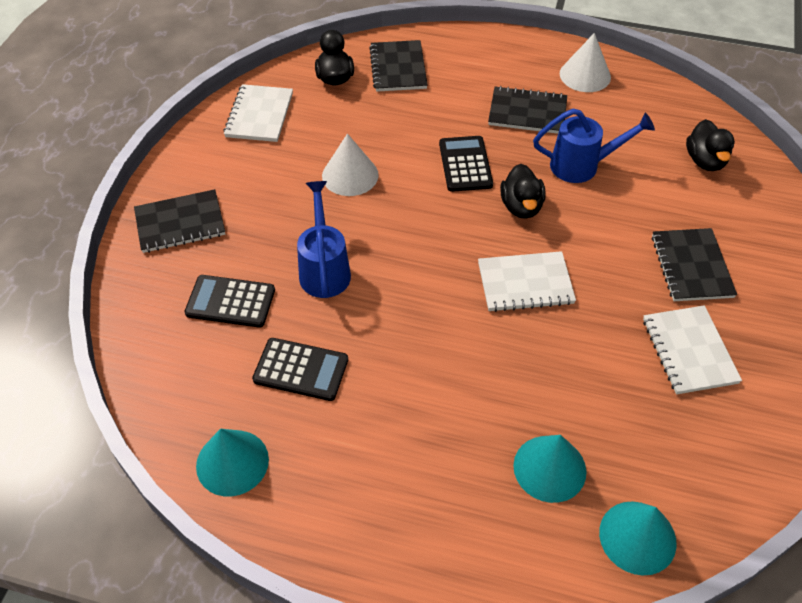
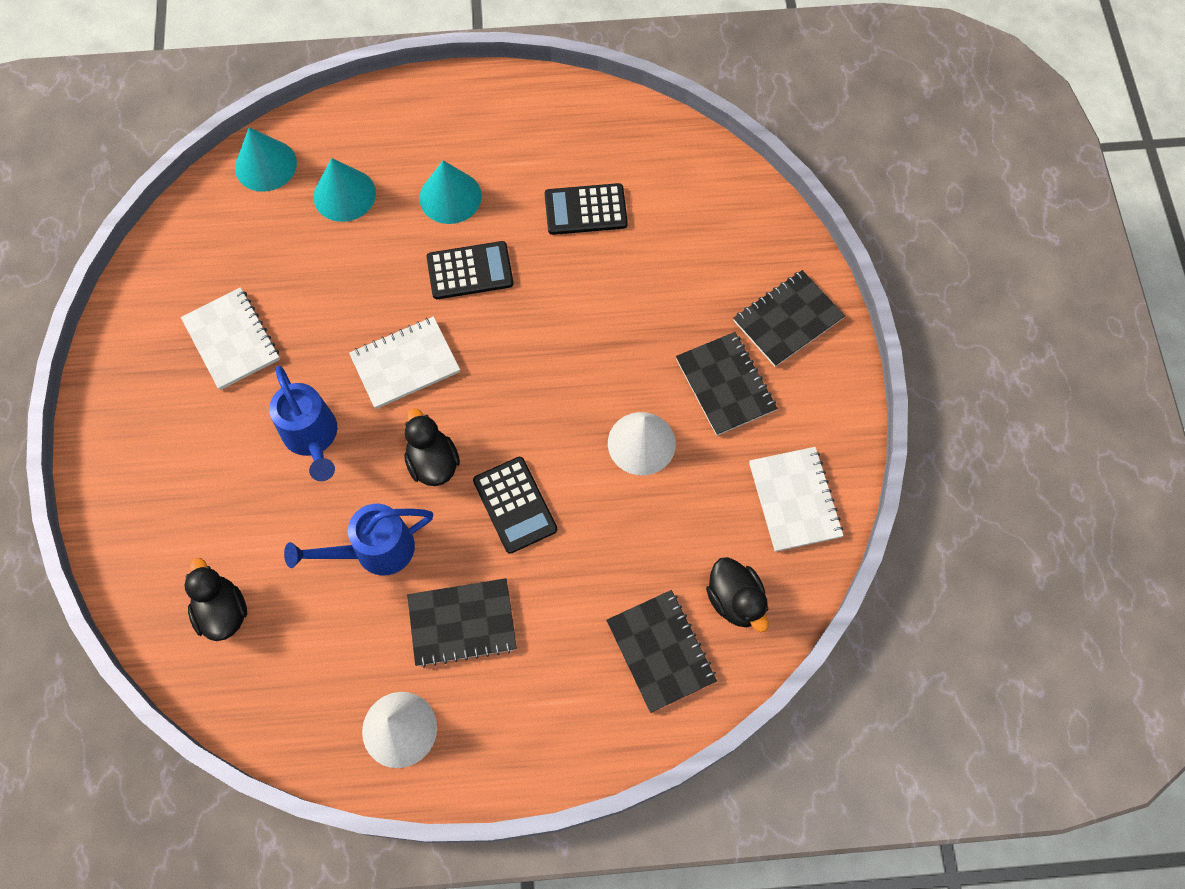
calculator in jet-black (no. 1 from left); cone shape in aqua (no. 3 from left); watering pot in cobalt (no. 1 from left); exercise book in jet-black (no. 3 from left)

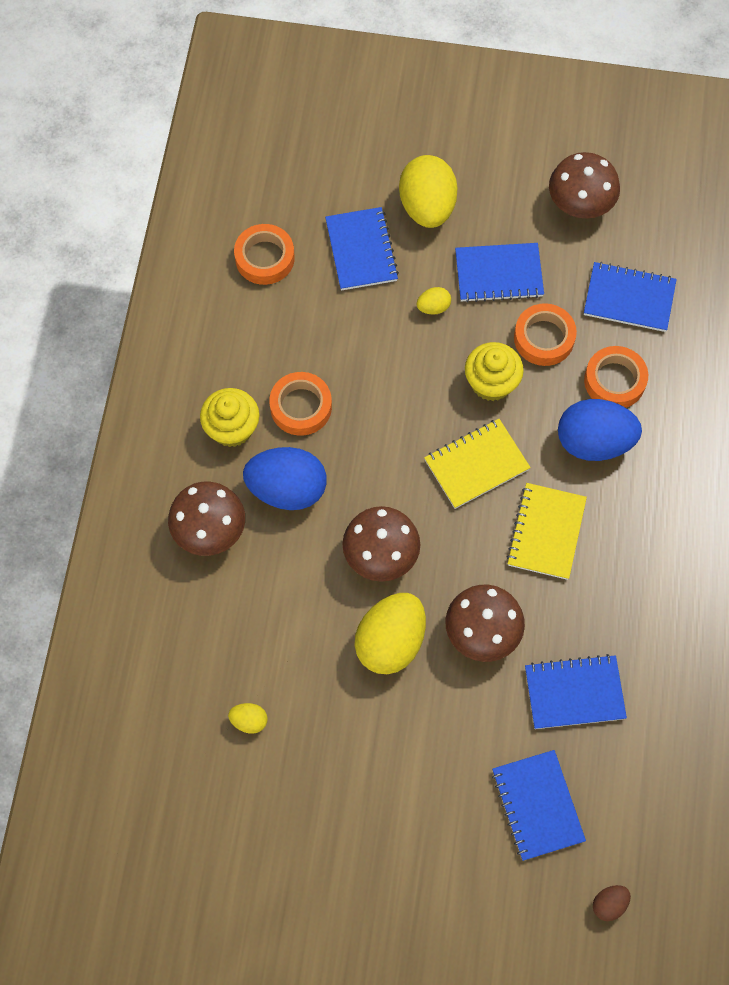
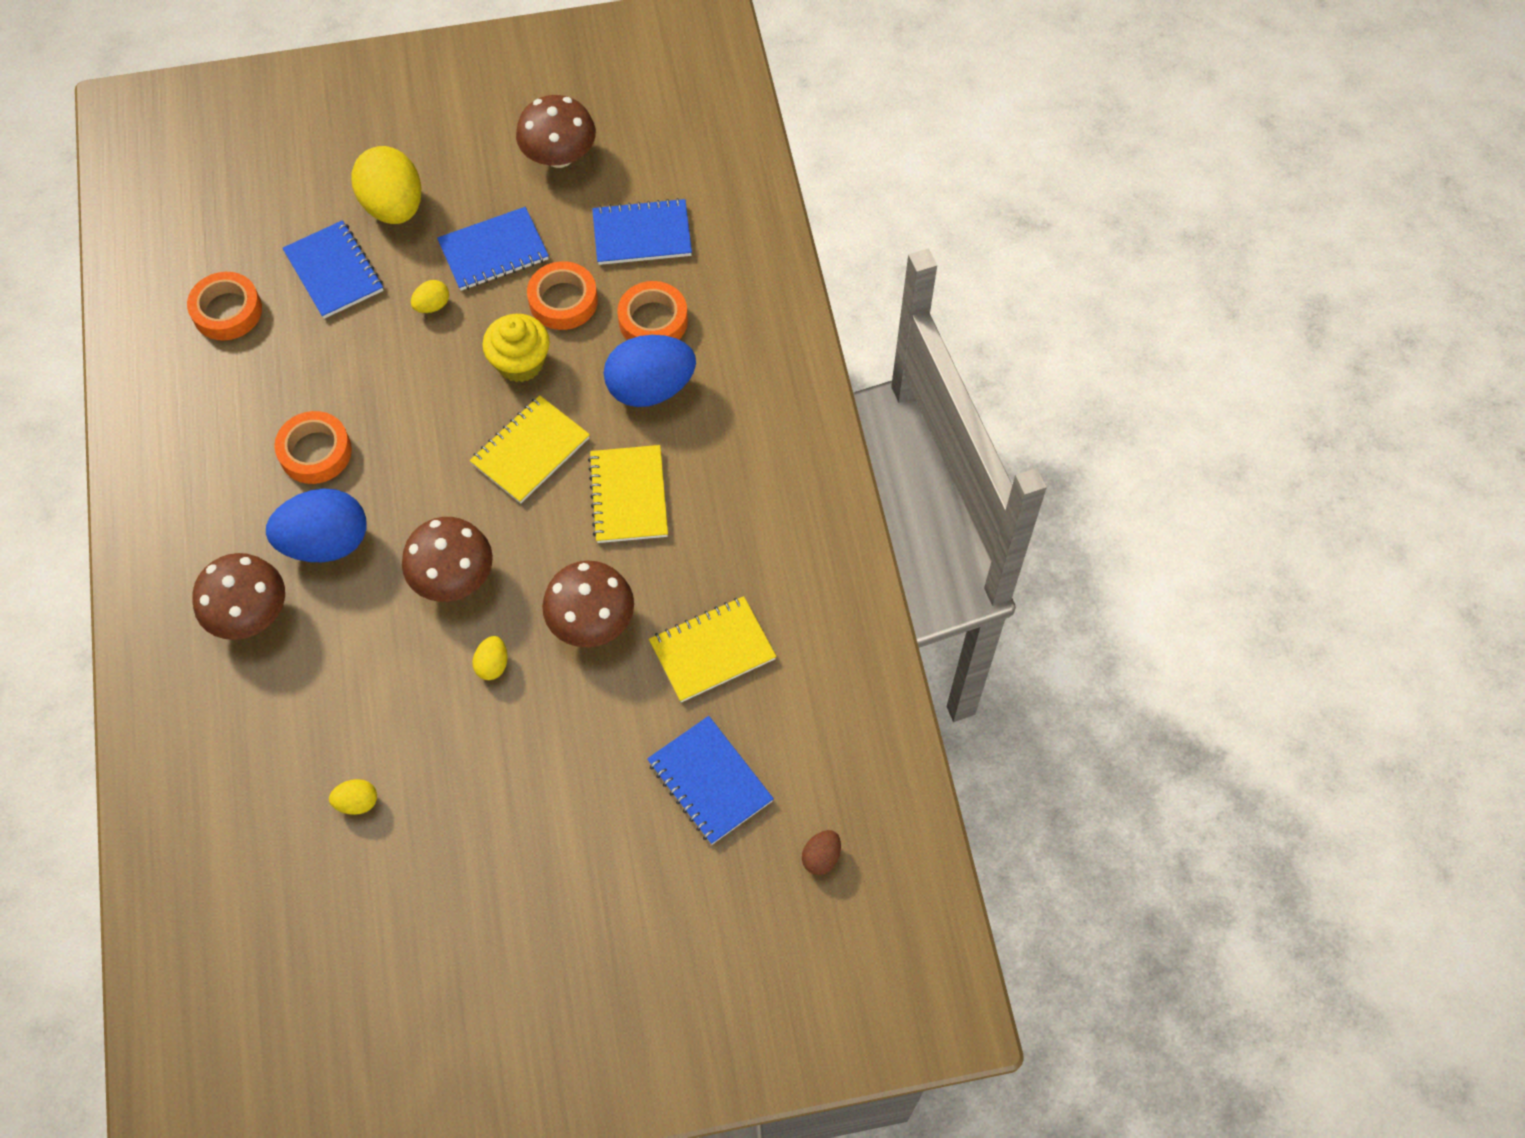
cupcake in golden (no. 1 from left in the first image); egg in golden (no. 4 from left); exercise book in golden (no. 3 from left)

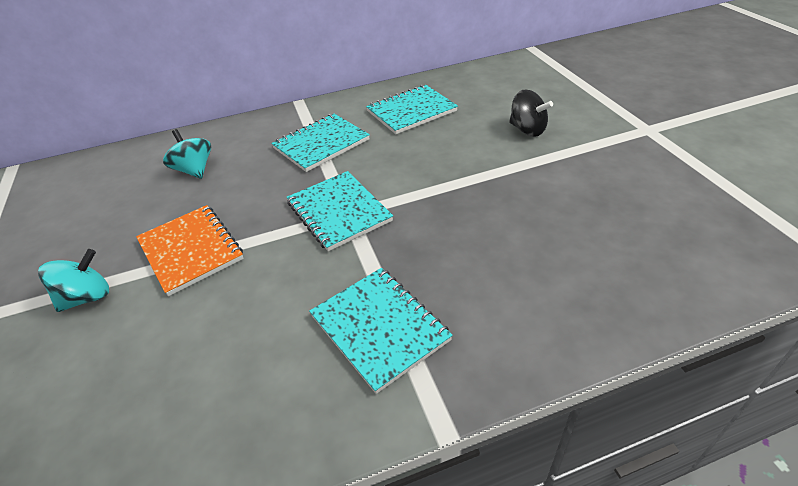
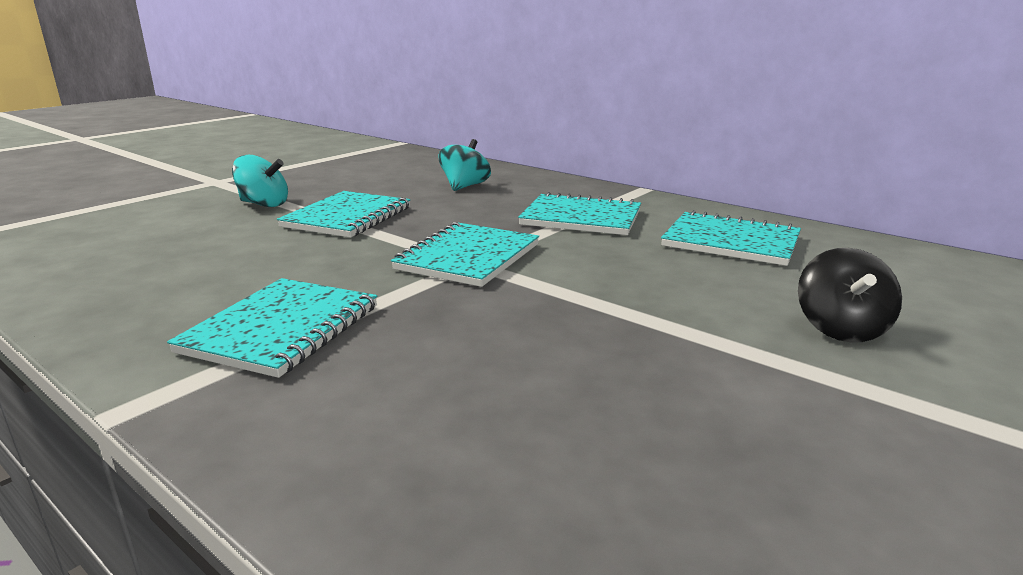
exercise book in aqua (no. 2 from left)

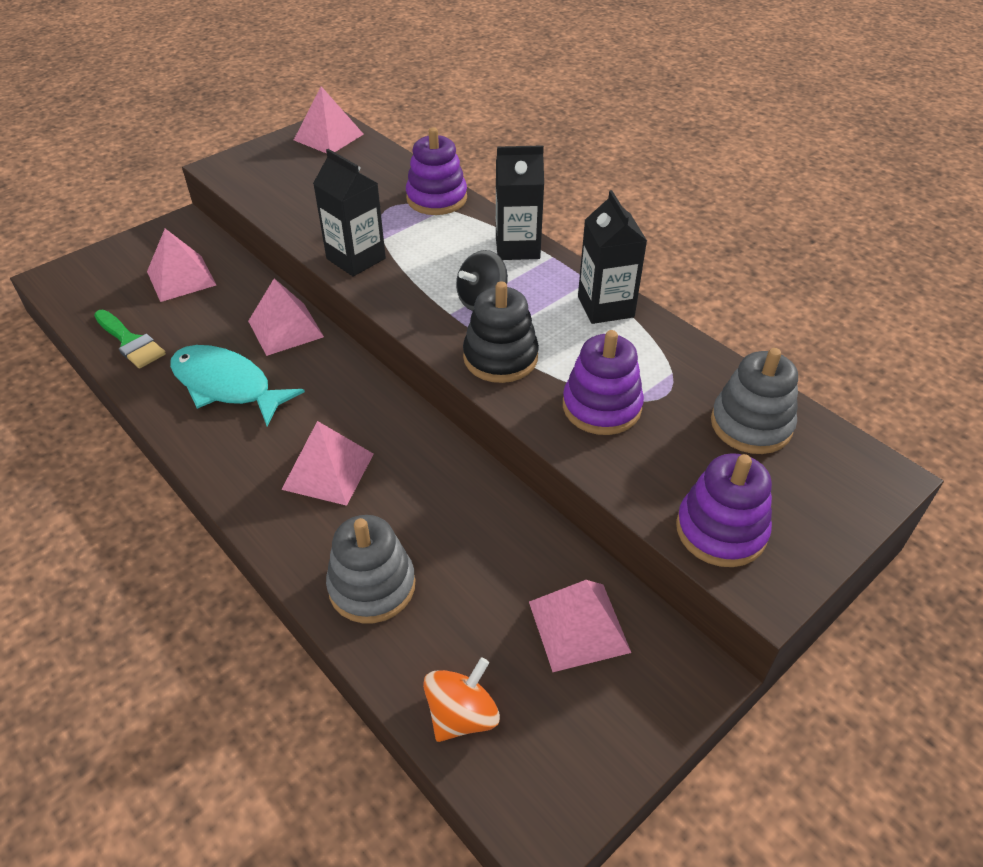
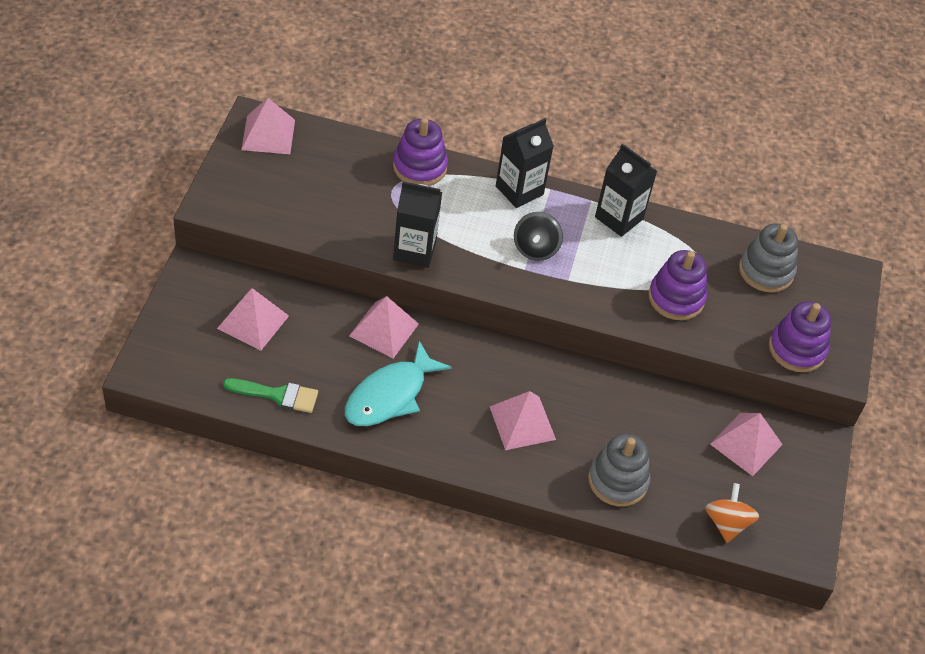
fish in aqua; stacking rings in jet-black

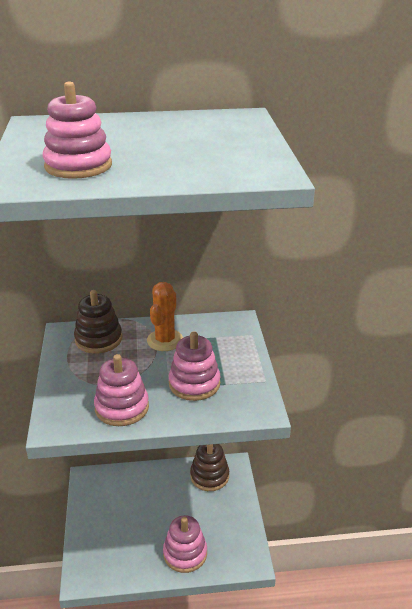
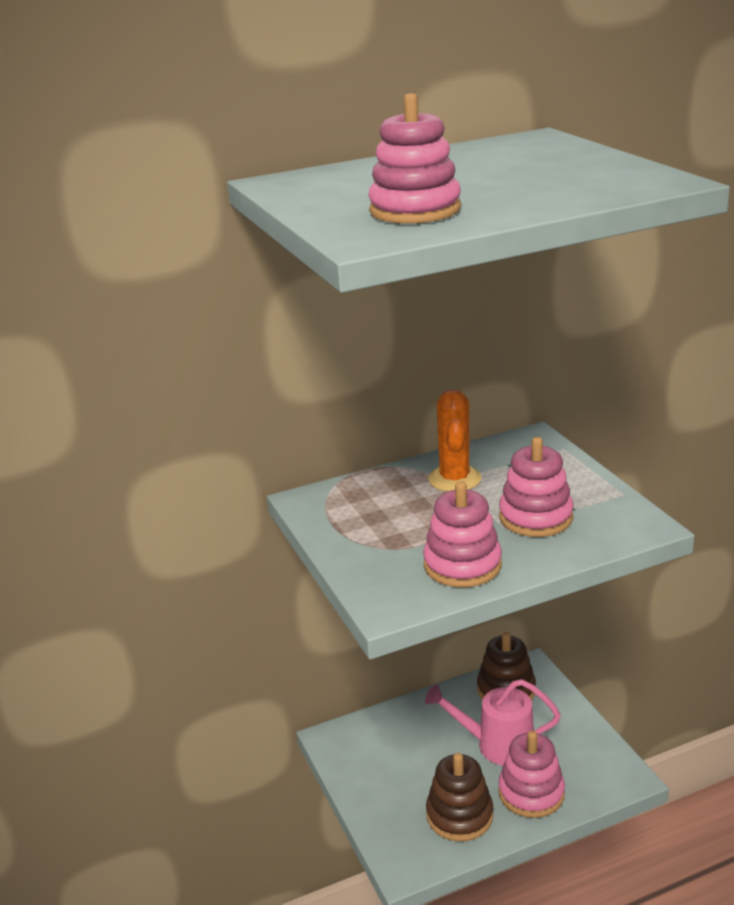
stacking rings in russet (no. 1 from left); watering pot in rosy

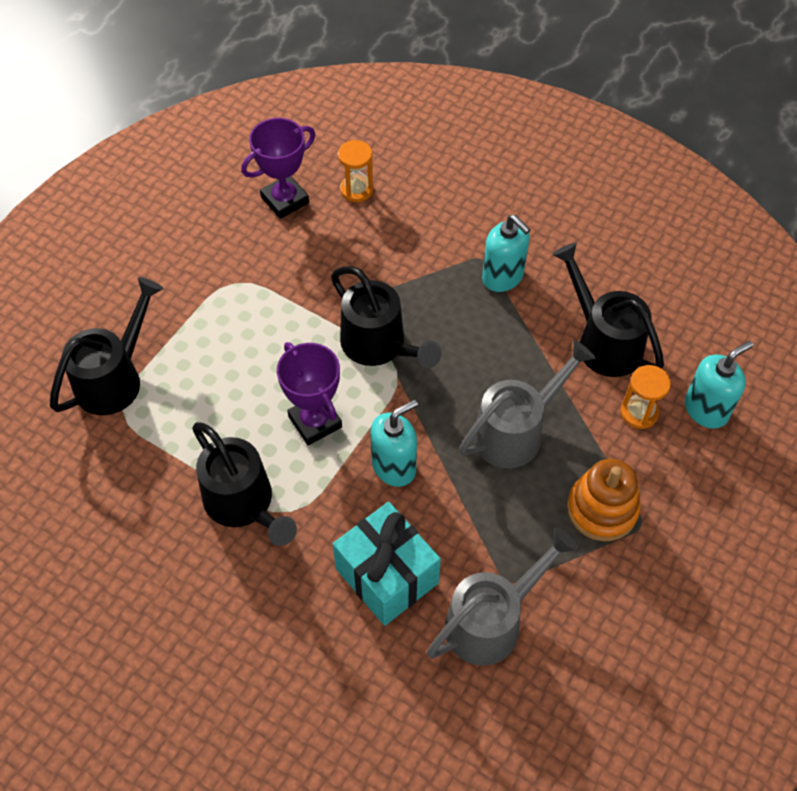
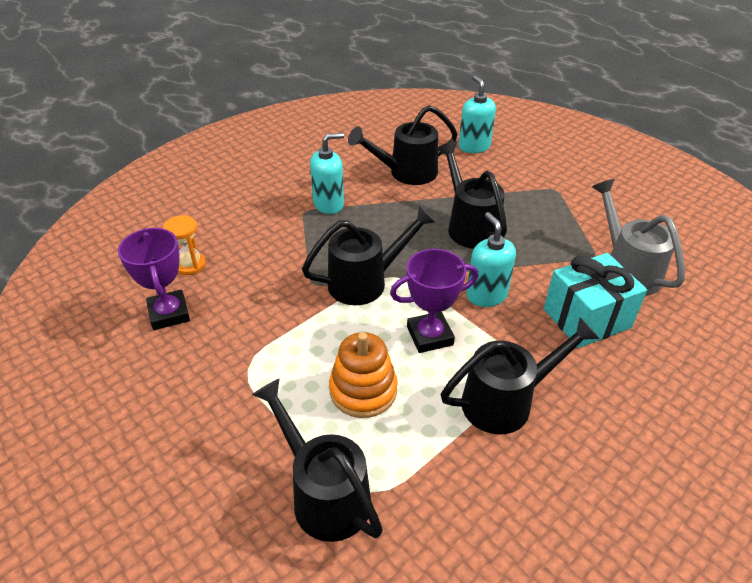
watering pot in jet-black (no. 4 from left); stacking rings in orange; hourglass in orange (no. 2 from left in the first image)

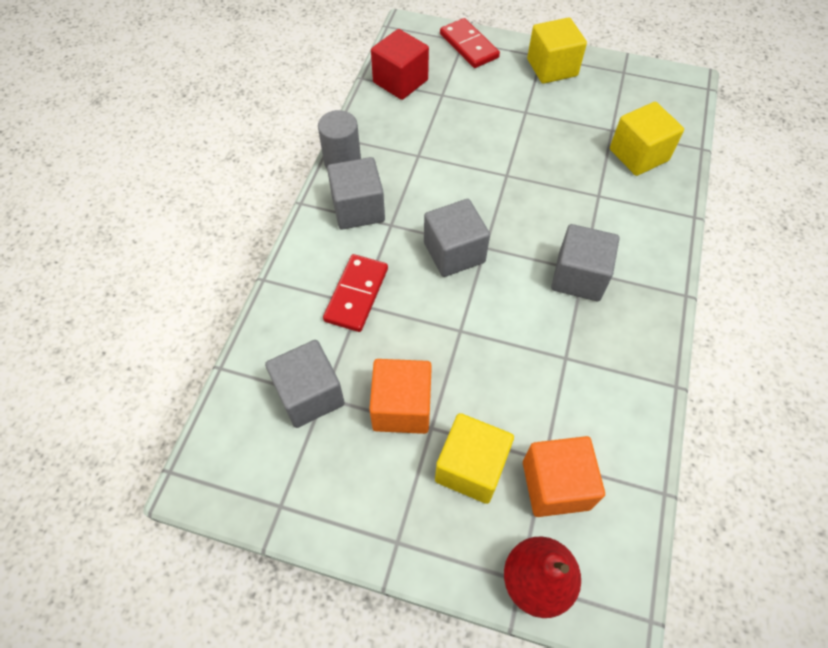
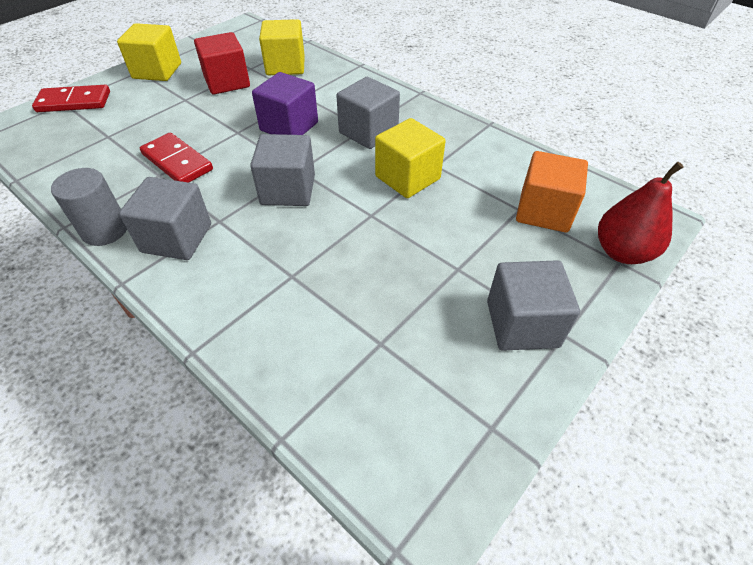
block in gray (no. 4 from left); domino tile in scarlet (no. 2 from left); block in orange (no. 1 from left in the first image); block in scarlet; block in golden (no. 3 from left); block in violet

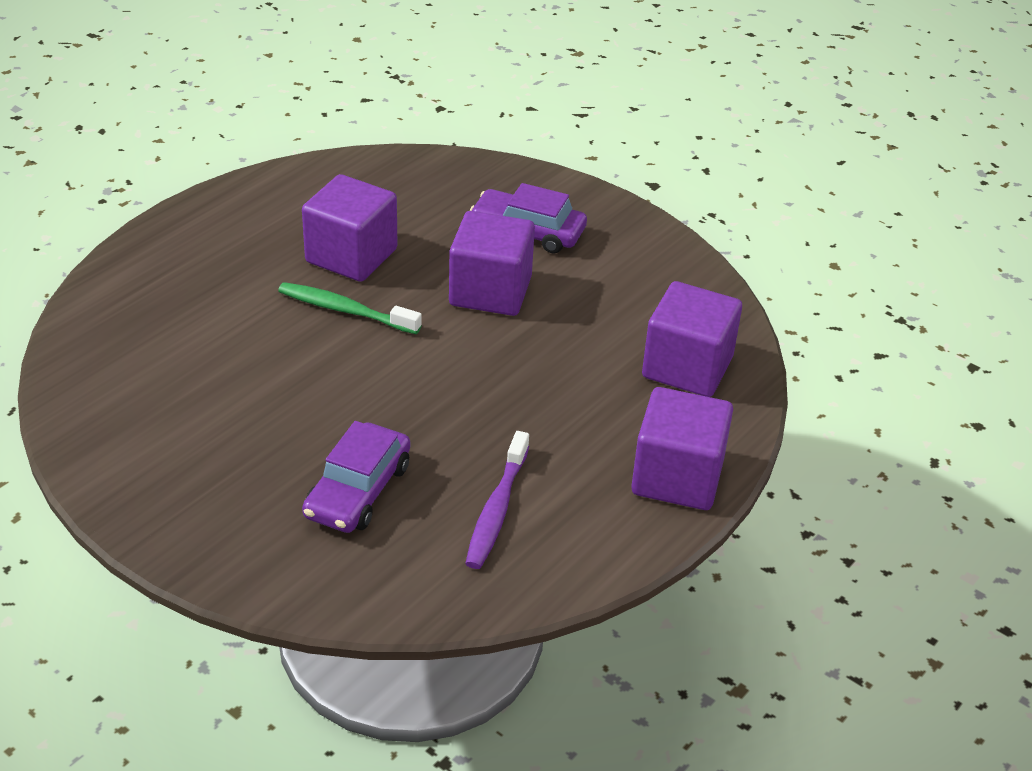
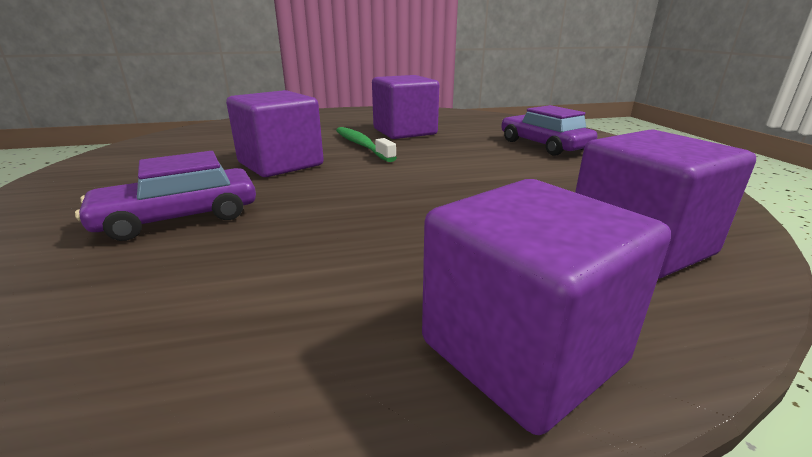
block in violet (no. 1 from left); dental brush in violet

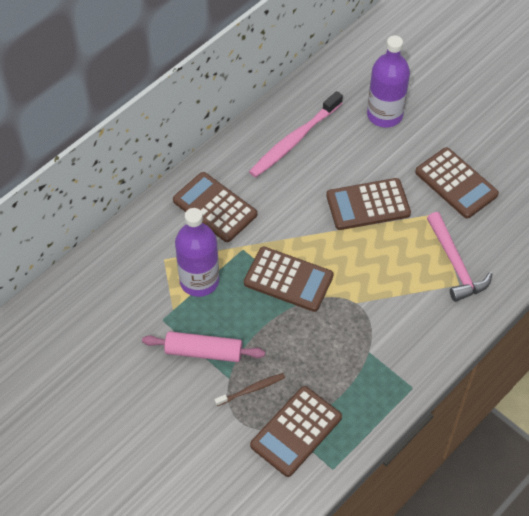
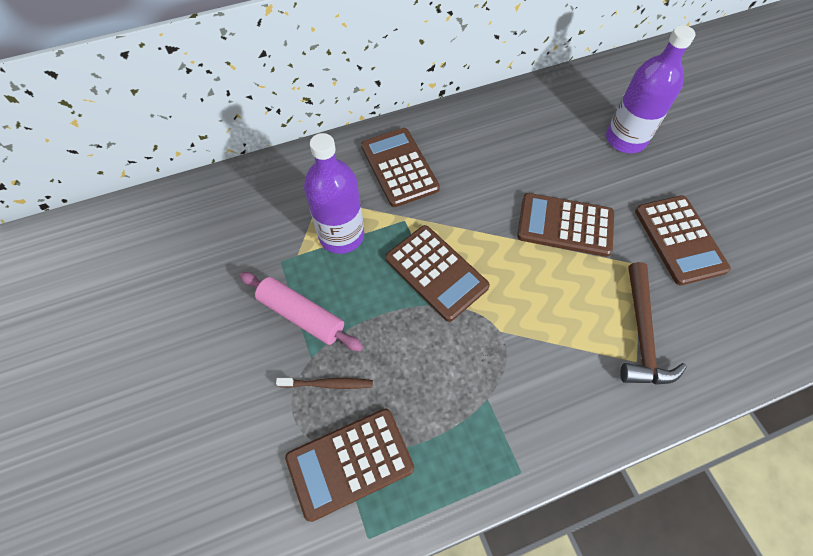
dental brush in rosy; claw hammer in russet

